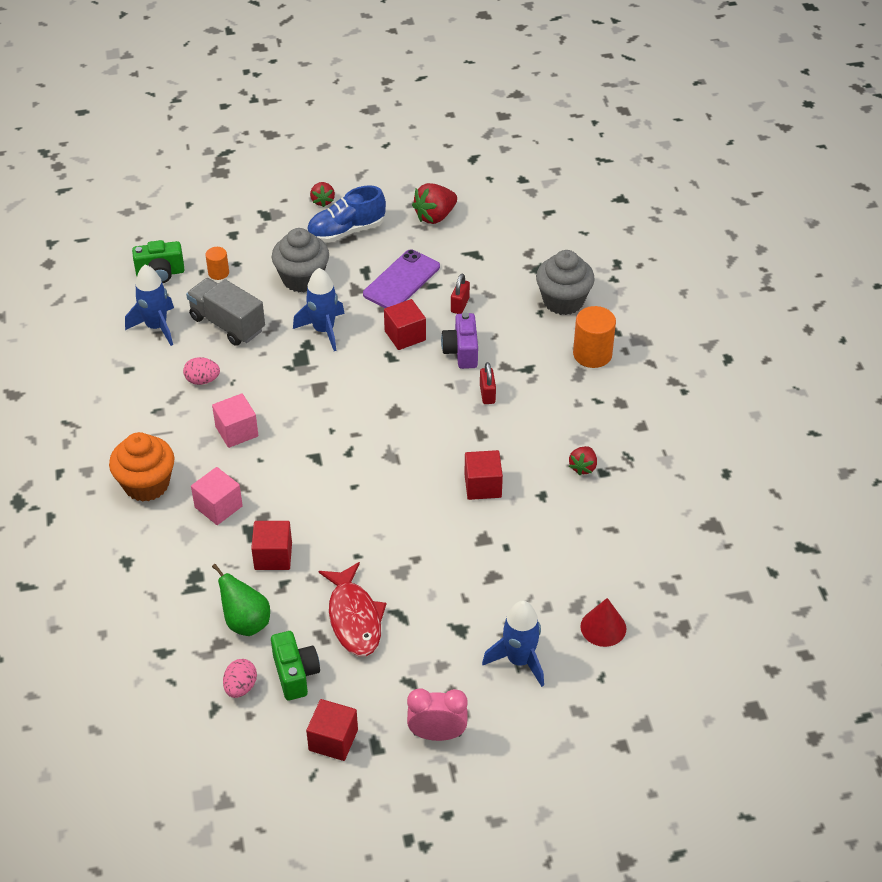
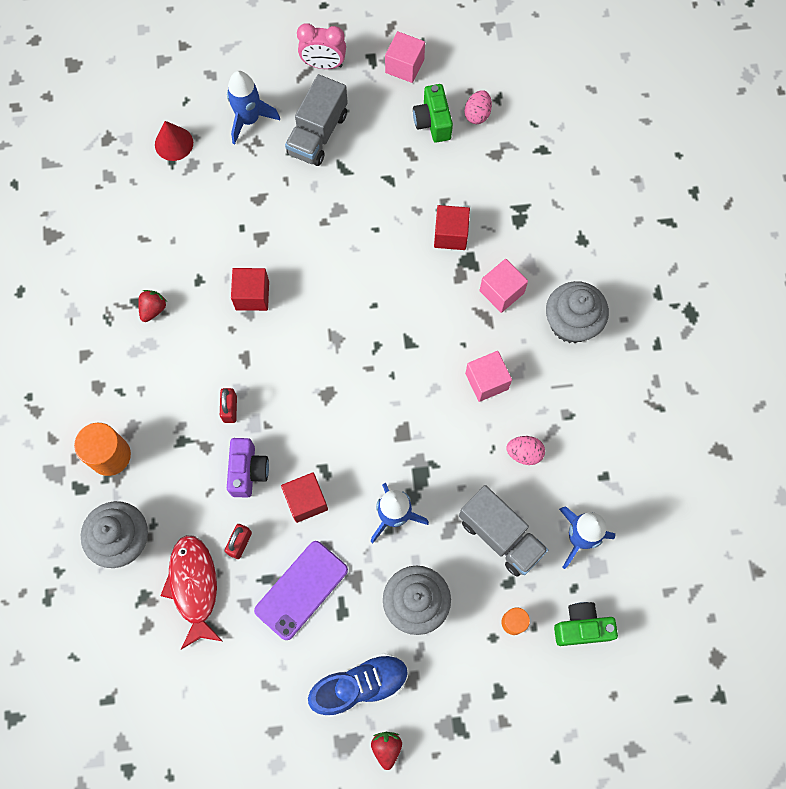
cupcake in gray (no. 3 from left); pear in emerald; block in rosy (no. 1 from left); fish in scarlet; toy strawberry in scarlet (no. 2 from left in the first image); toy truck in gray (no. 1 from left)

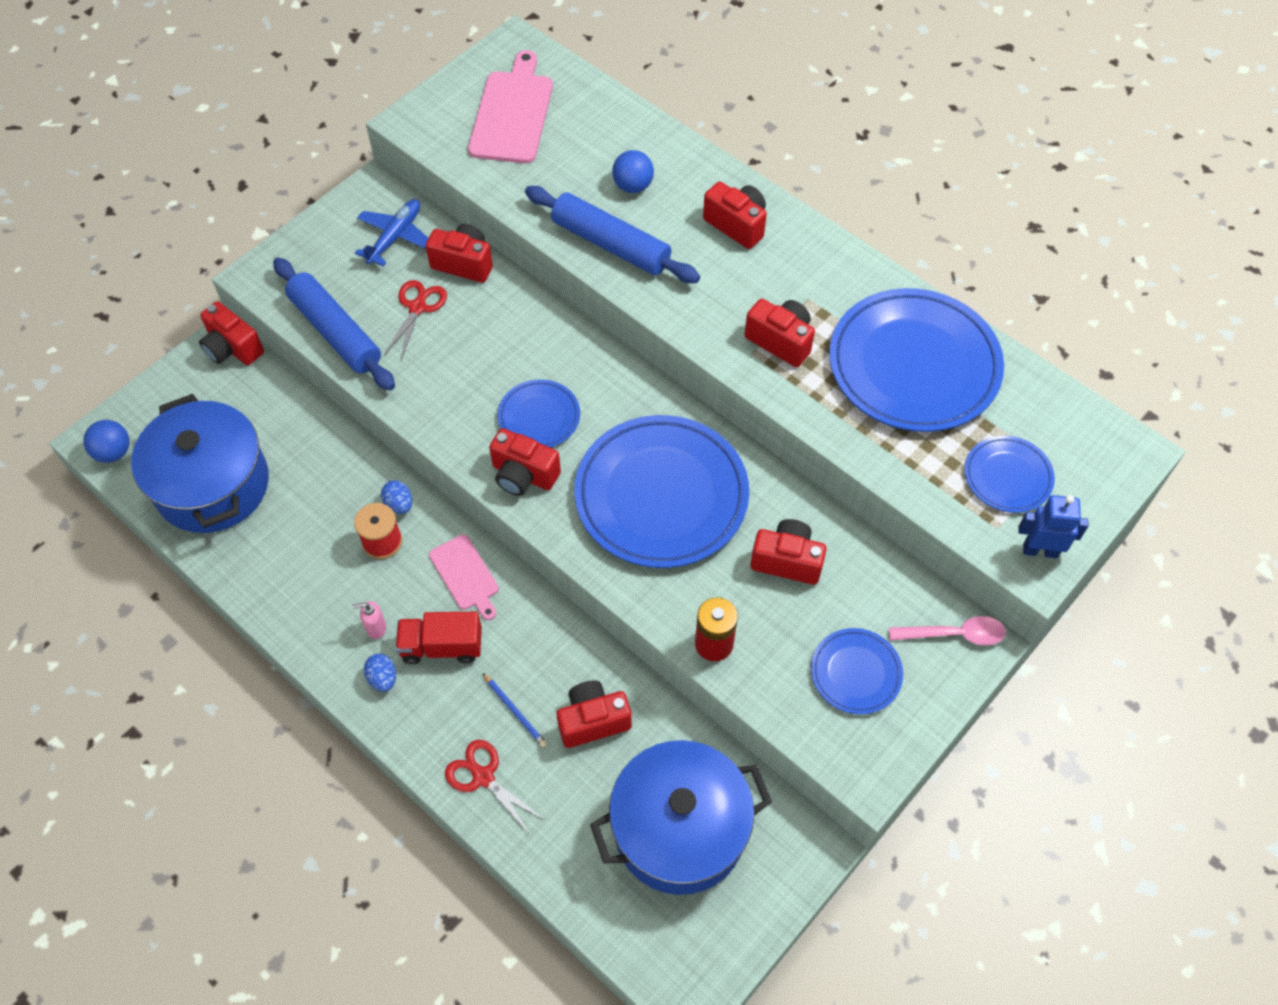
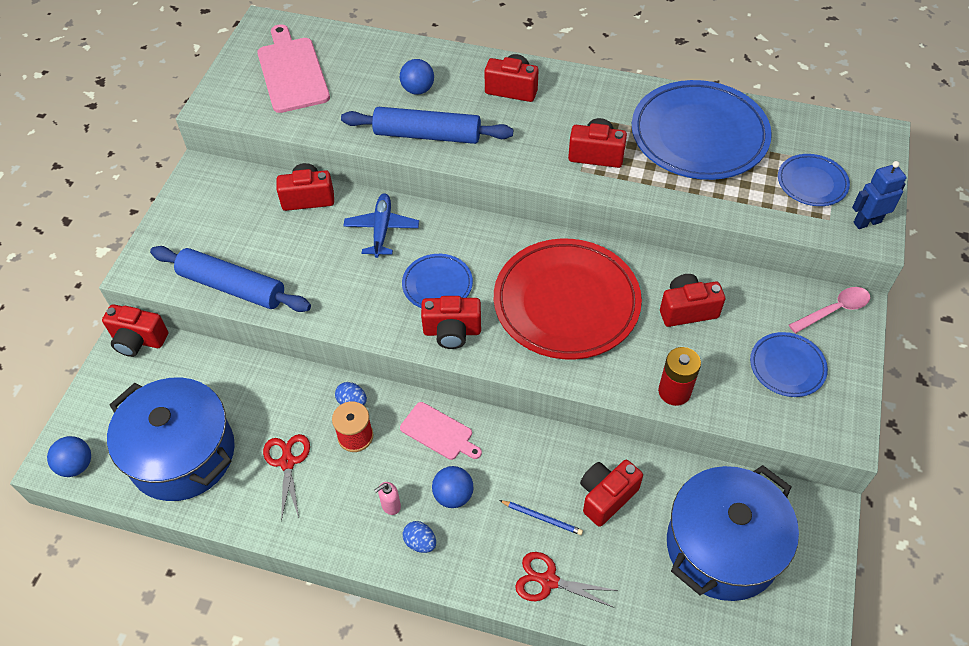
plane in cobalt; shears in scarlet (no. 1 from left); sphere in cobalt (no. 3 from left); dinner plate in scarlet

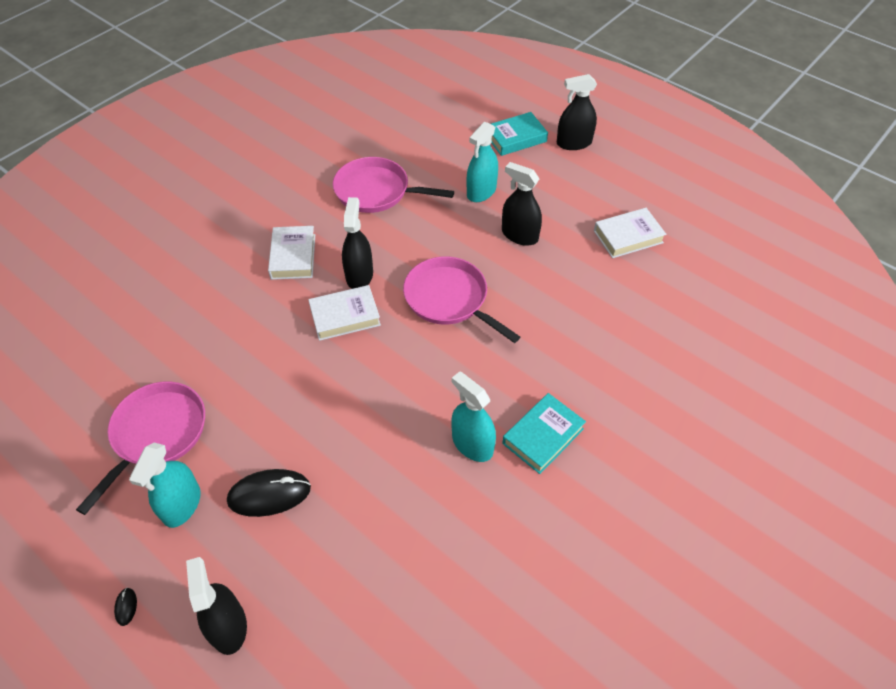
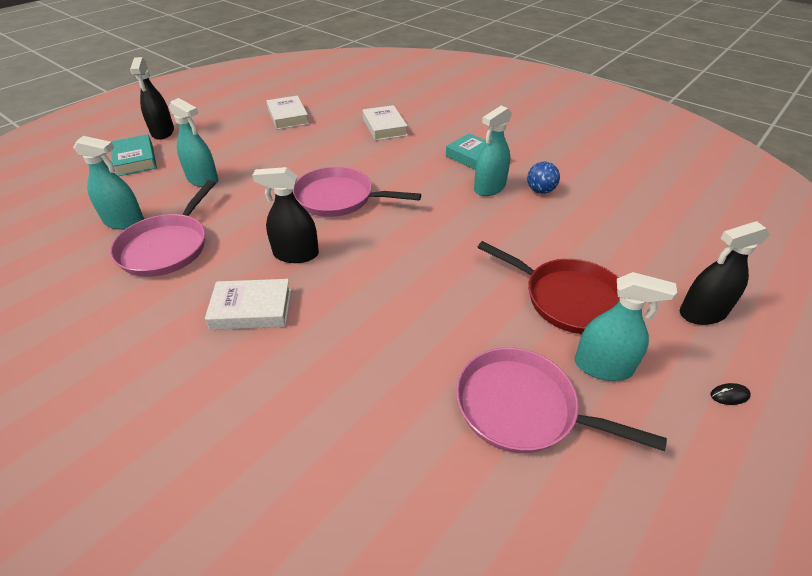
pan in scarlet; hardcover in snow-white (no. 3 from left); pan in rosy (no. 2 from left); spray bottle in jet-black (no. 3 from left in the first image); spray bottle in aqua (no. 1 from left); sphere in cobalt

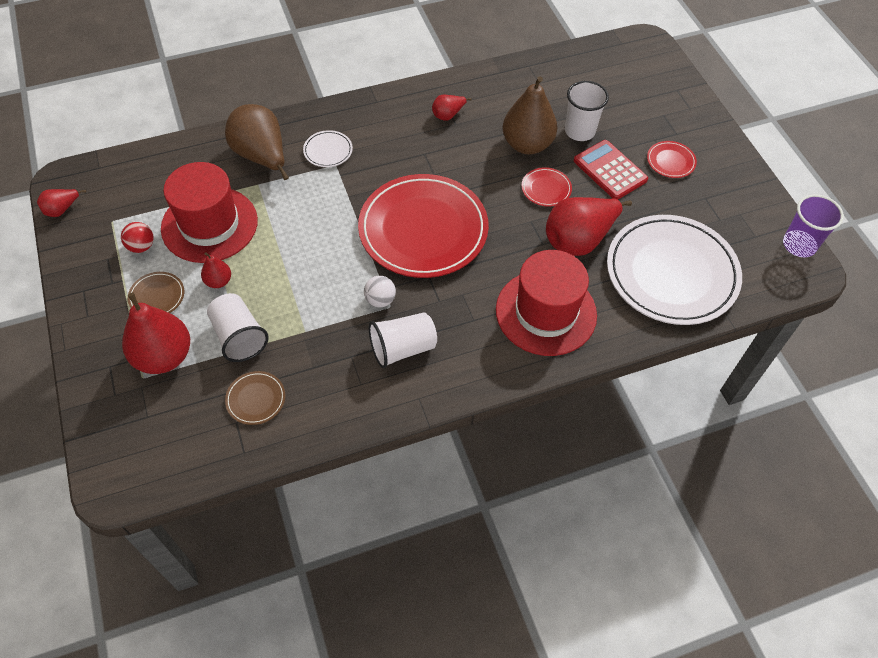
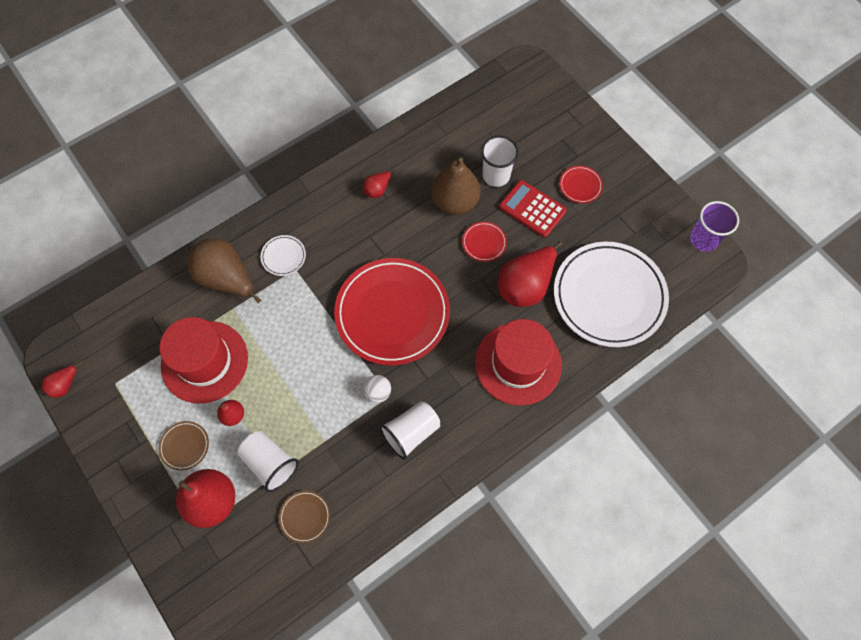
sphere in scarlet

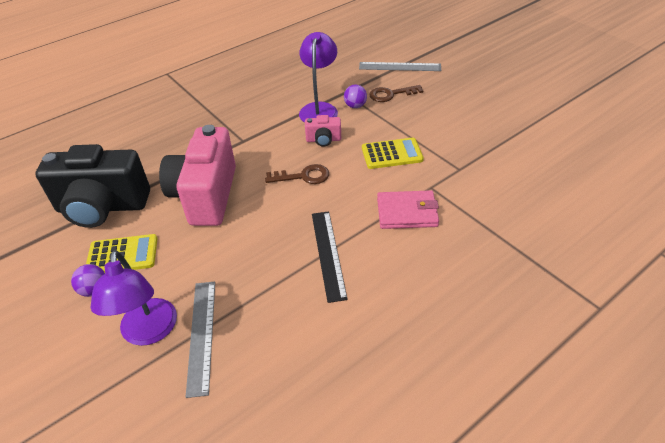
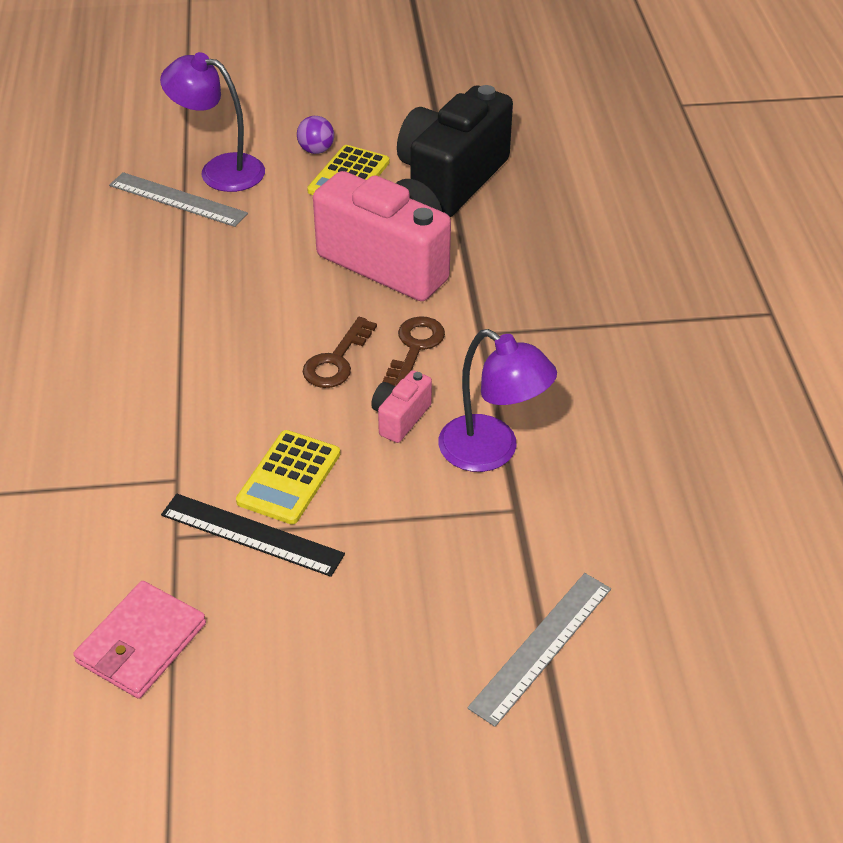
straightedge in jet-black; sphere in violet (no. 2 from left in the first image); door key in russet (no. 2 from left); wallet in rosy

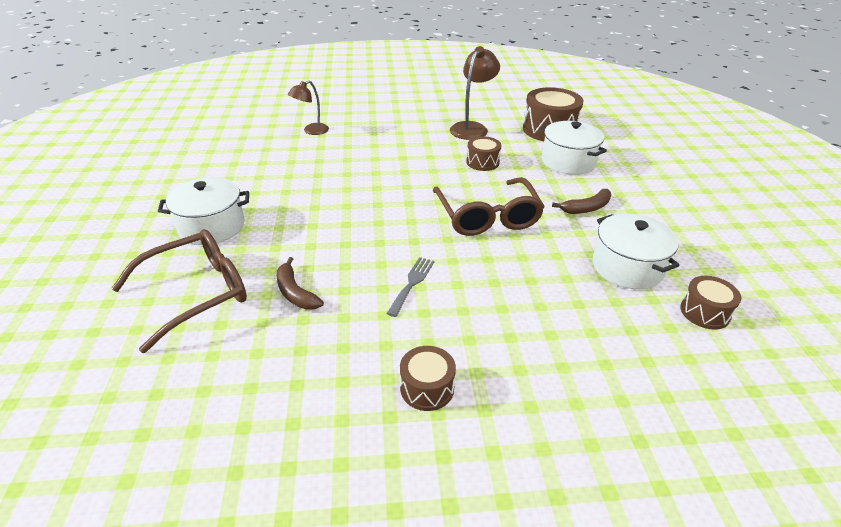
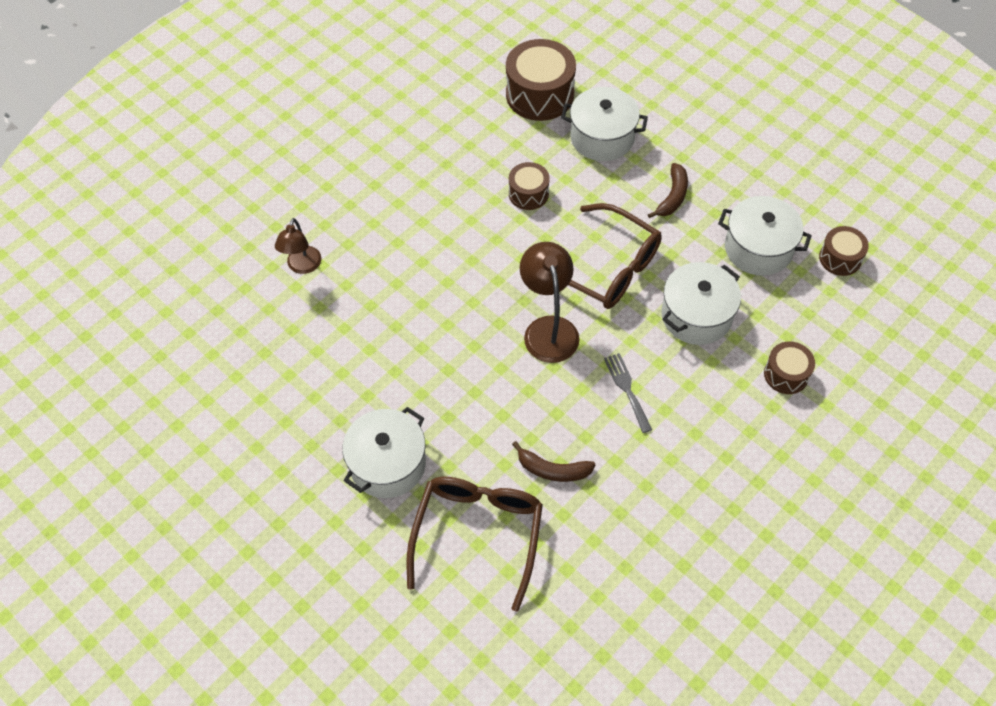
snare drum in russet (no. 3 from left); reading lamp in russet (no. 2 from left); cooking pot in snow-white (no. 3 from left)

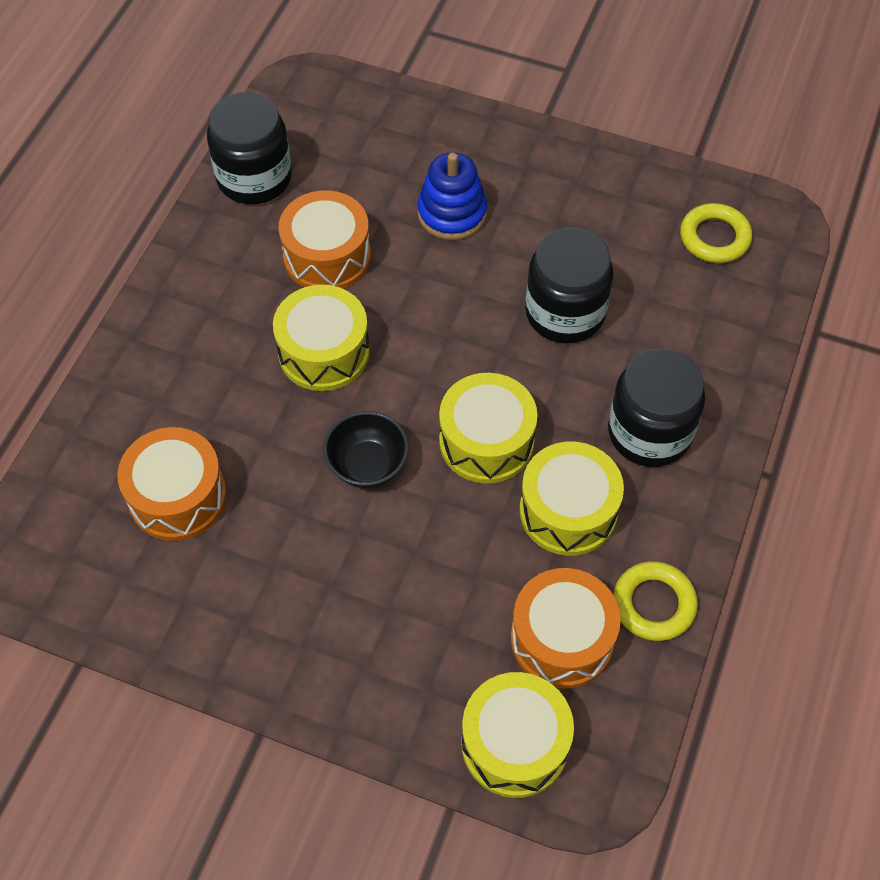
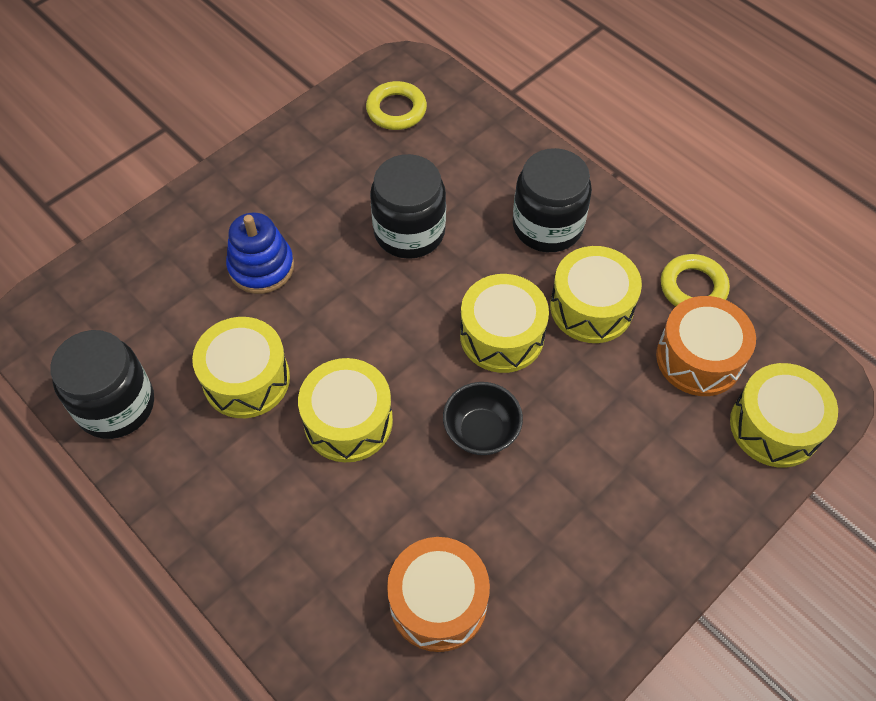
snare drum in golden (no. 1 from left)

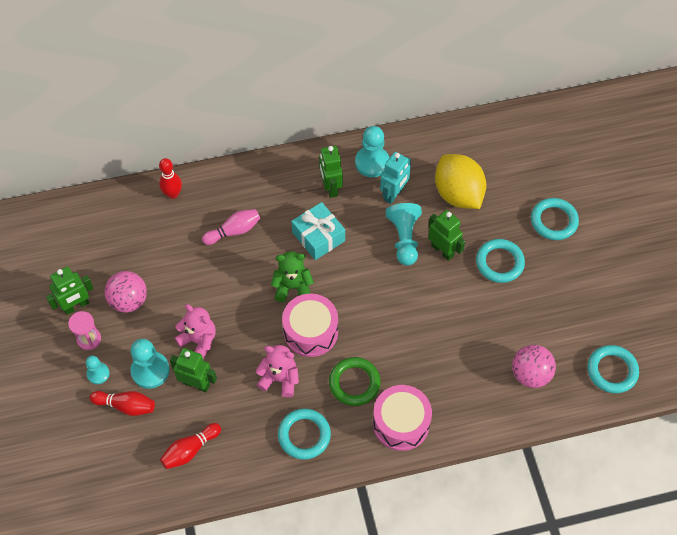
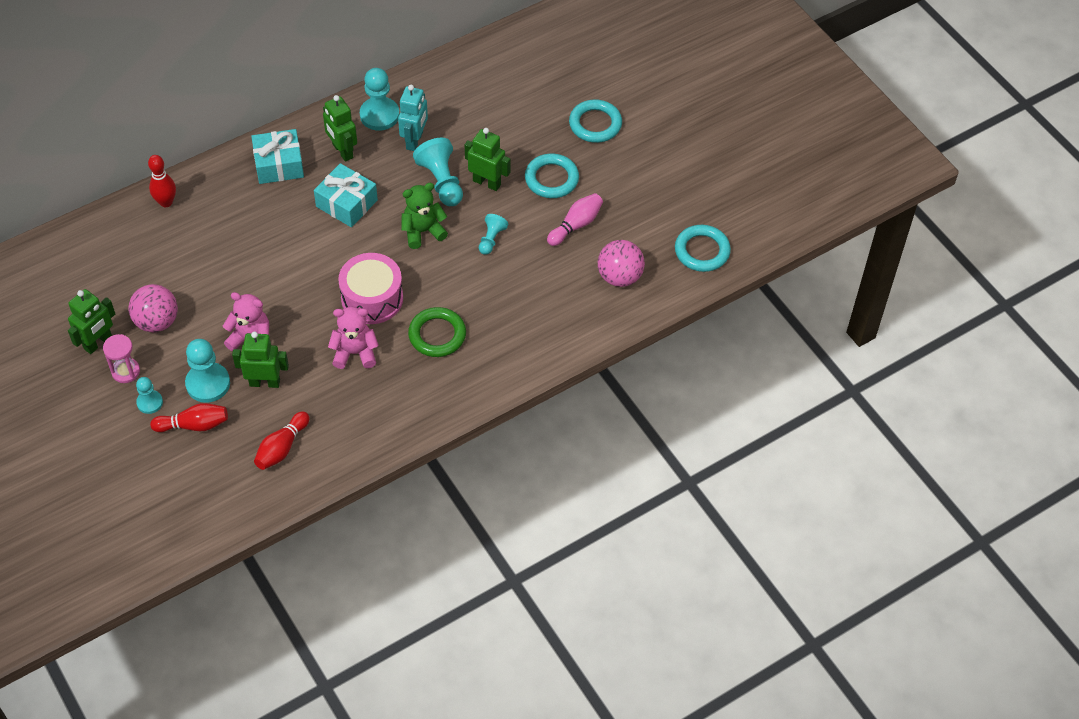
bowling pin in rosy; teddy in emerald; hoop in aqua (no. 1 from left in the first image); snare drum in rosy (no. 2 from left in the first image); toy lemon in golden; gift in aqua (no. 1 from left); chess pawn in aqua (no. 5 from left)

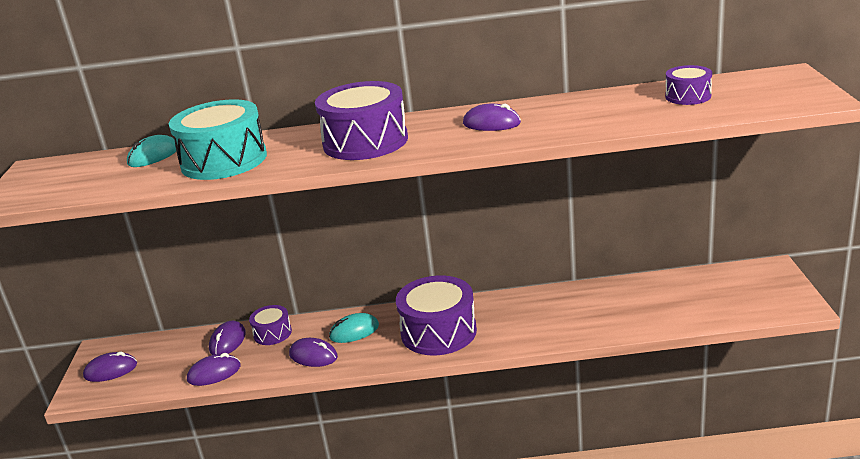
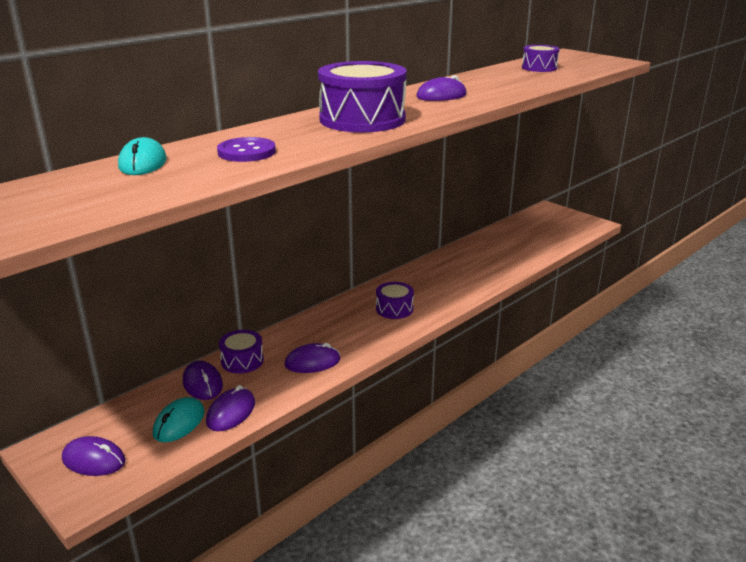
mouse in violet (no. 1 from left); button in violet; mouse in aqua (no. 2 from left); snare drum in violet (no. 3 from left)

